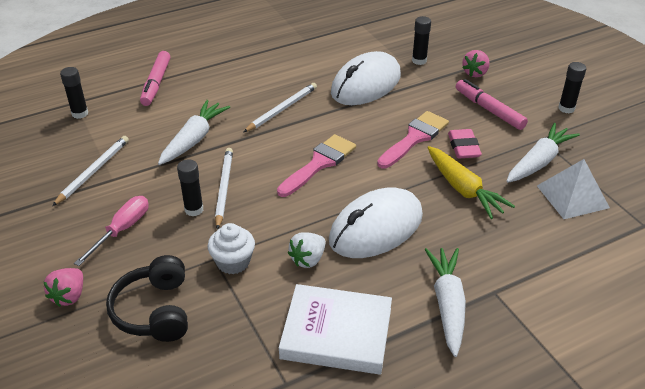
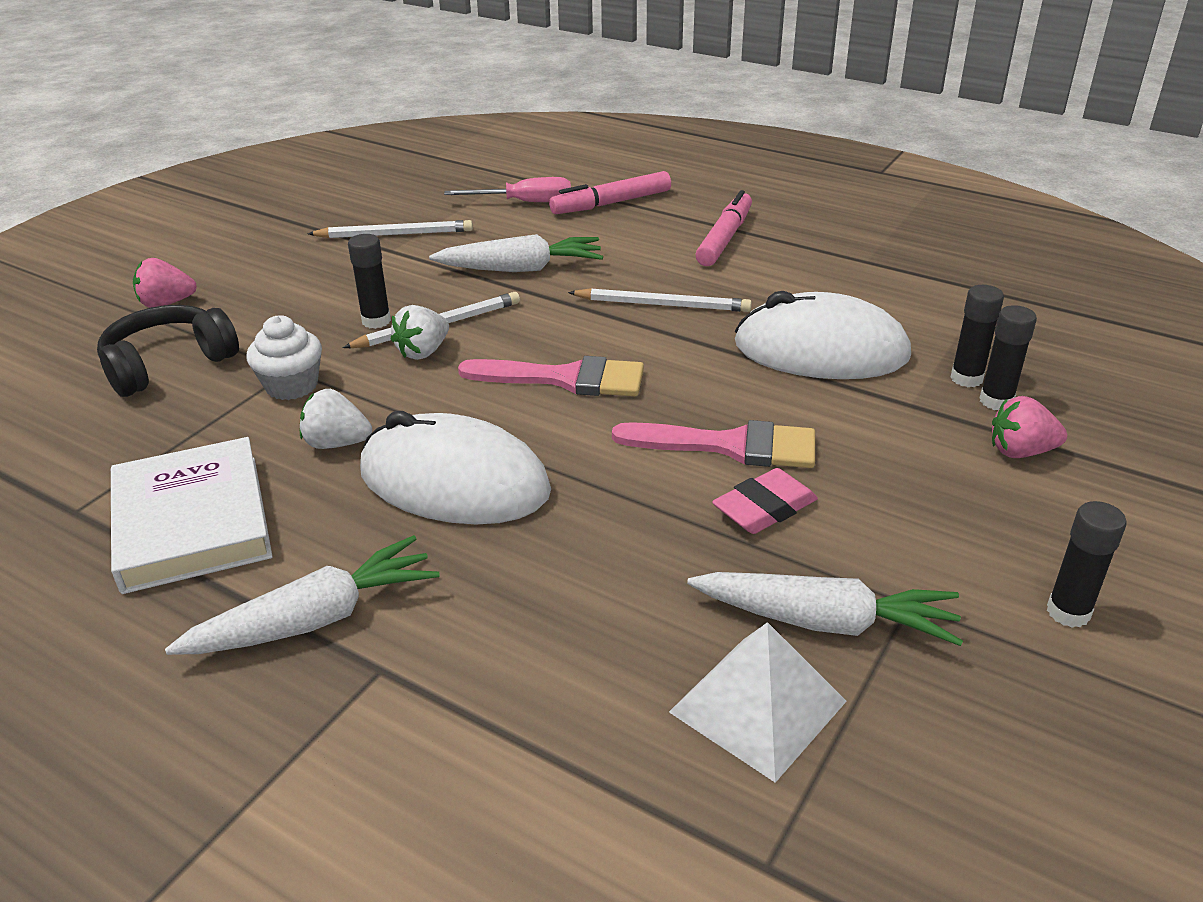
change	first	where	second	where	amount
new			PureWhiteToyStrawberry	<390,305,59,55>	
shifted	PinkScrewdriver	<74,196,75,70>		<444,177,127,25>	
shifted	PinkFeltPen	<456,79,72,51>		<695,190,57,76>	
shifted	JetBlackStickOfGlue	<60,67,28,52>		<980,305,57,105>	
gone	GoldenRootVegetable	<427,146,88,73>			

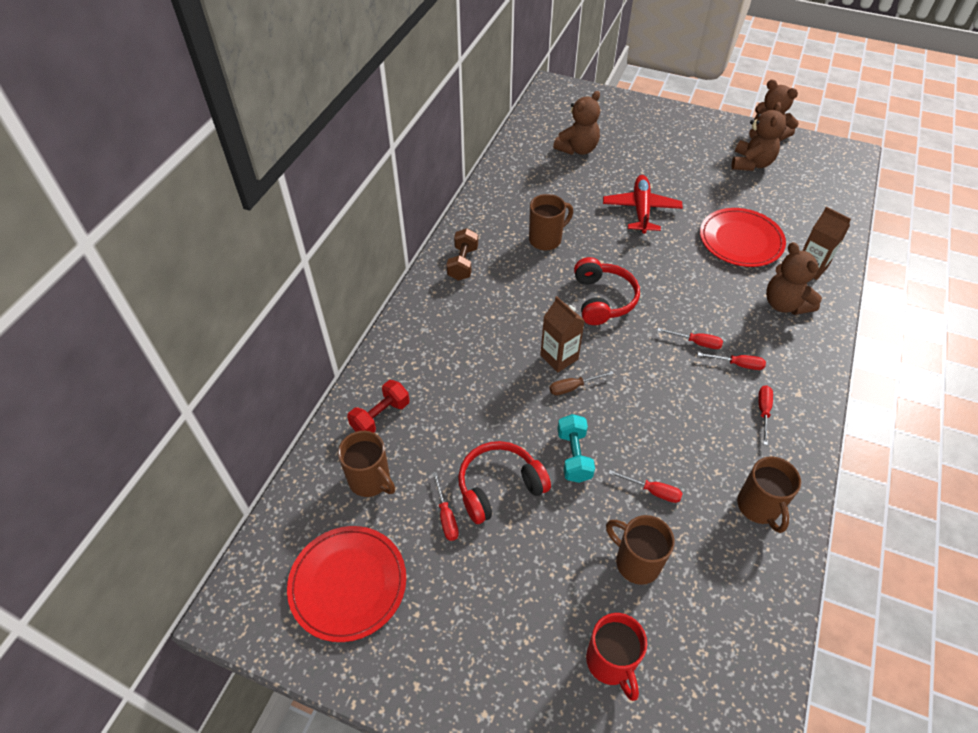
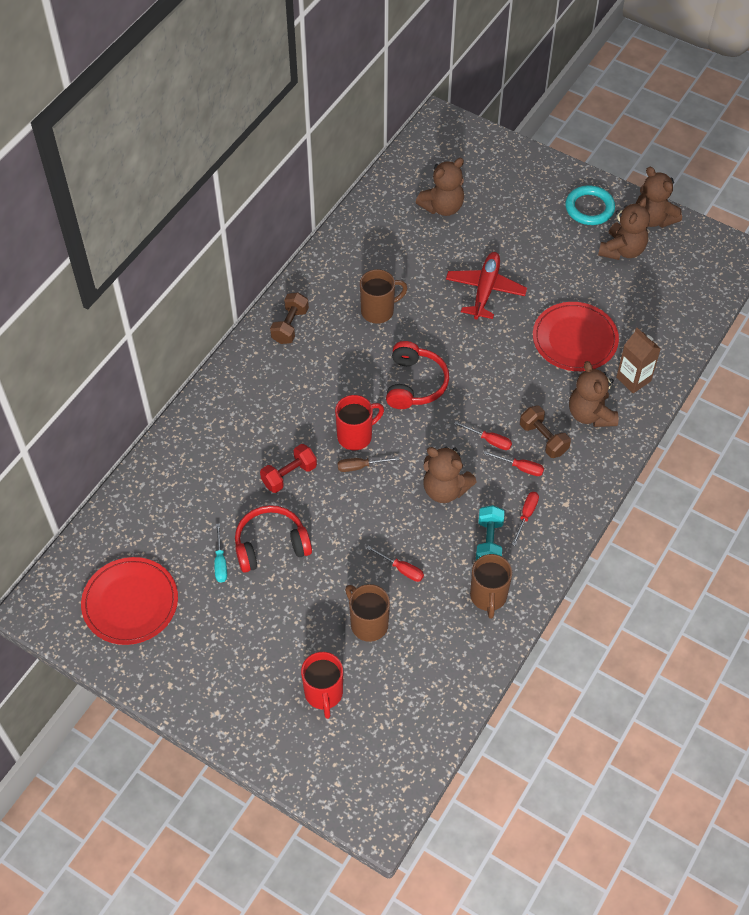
change	first	where	second	where	amount
repainted	ScarletScrewdriver	<432,472,27,69>	TealScrewdriver	<214,524,13,59>	
shifted	ScarletHandWeight	<347,380,63,53>		<260,444,57,49>	
swapped	BrownMilkCarton	<540,296,45,76>	ScarletTeaMug	<335,395,49,55>	
new			BrownTeddy	<423,447,54,56>	
shifted	TealHandWeight	<557,414,38,69>		<476,505,29,55>	
new			BrownHandWeight	<520,406,51,52>	
new			TealHoop	<565,185,50,40>	
gone	BrownTeaMug	<338,431,57,66>			

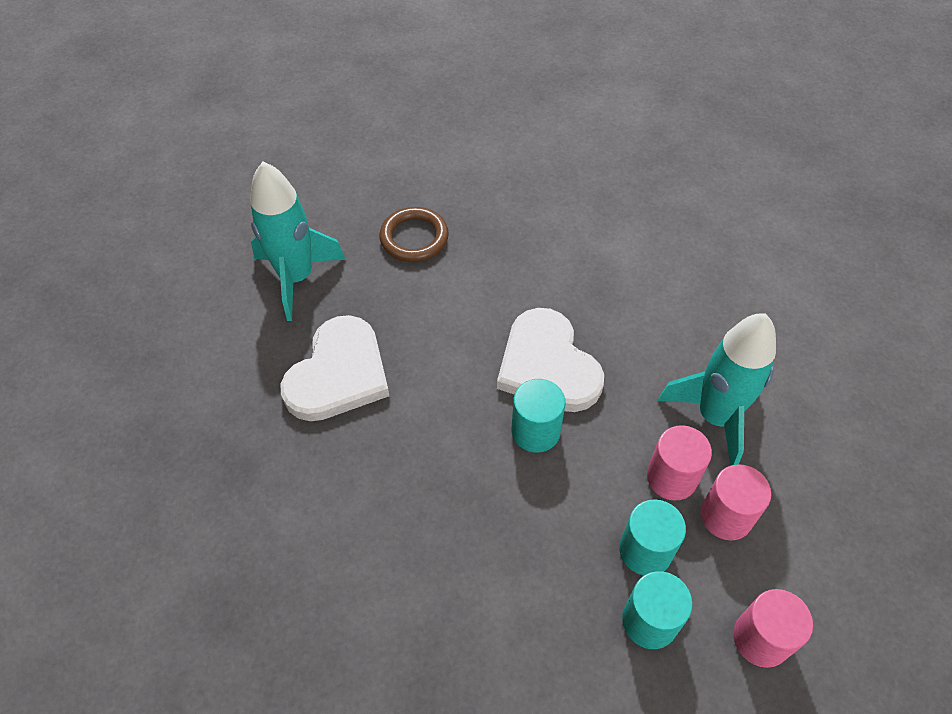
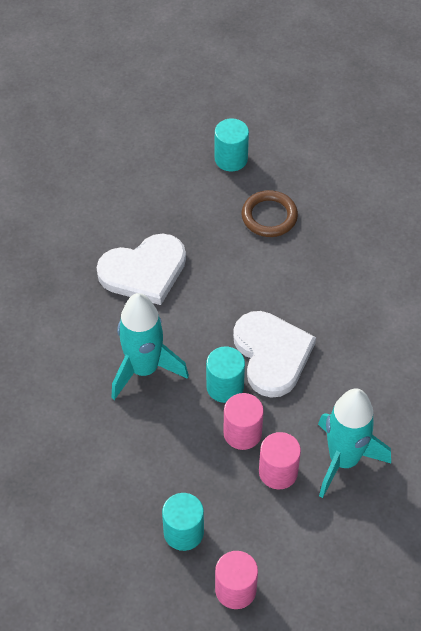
change	first	where	second	where	amount
shifted	TealSpaceship	<250,162,96,159>		<111,293,78,107>	
shifted	TealSolidCylinder	<619,499,67,77>		<215,118,34,53>	
shifted	PinkSolidCylinder	<701,464,70,76>		<223,393,41,57>	
rotated	PureWhiteHeart	<497,308,107,104>		<233,311,83,87>	150 degrees clockwise

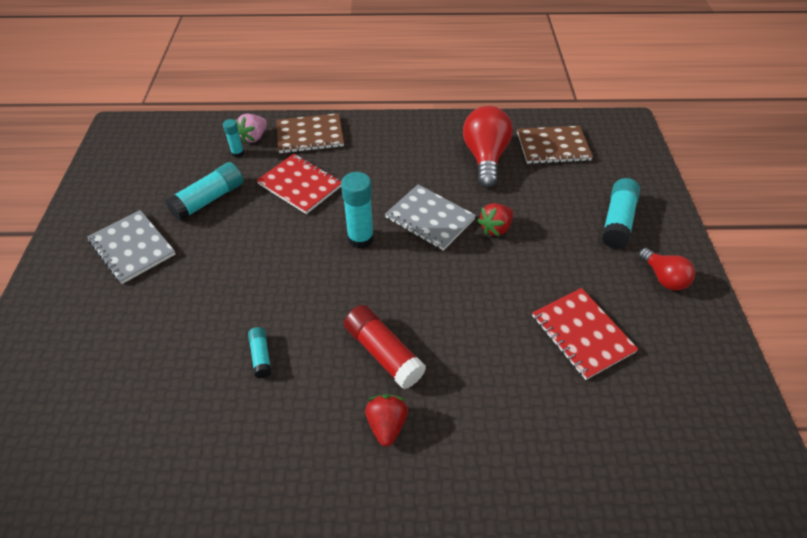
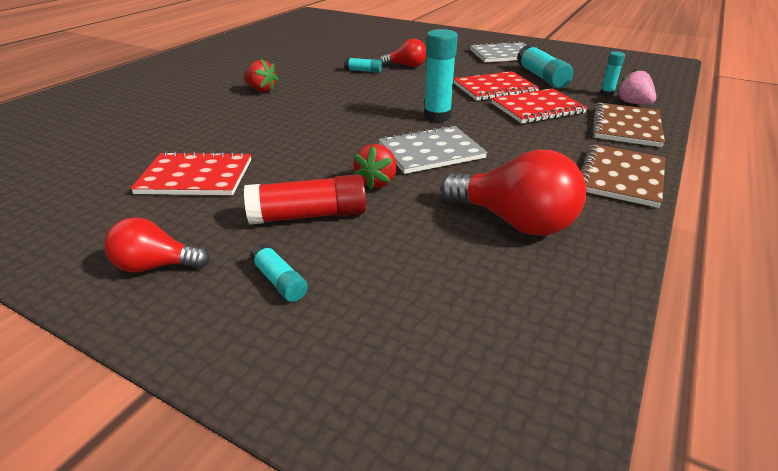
change	first	where	second	where	amount
shifted	ScarletStickOfGlue	<344,305,82,84>		<244,174,122,51>	
scaled	TealStickOfGlue	<602,178,38,71>		<250,244,58,58>	x0.55
rotated	ScarletToyStrawberry	<477,203,36,34>		<353,144,44,46>	150 degrees counterclockwise
new			ScarletLightbulb	<380,38,47,29>	
new			ScarletNotepad	<453,71,87,30>	
shifted	BrownNotepad	<517,126,76,38>		<581,144,84,64>	

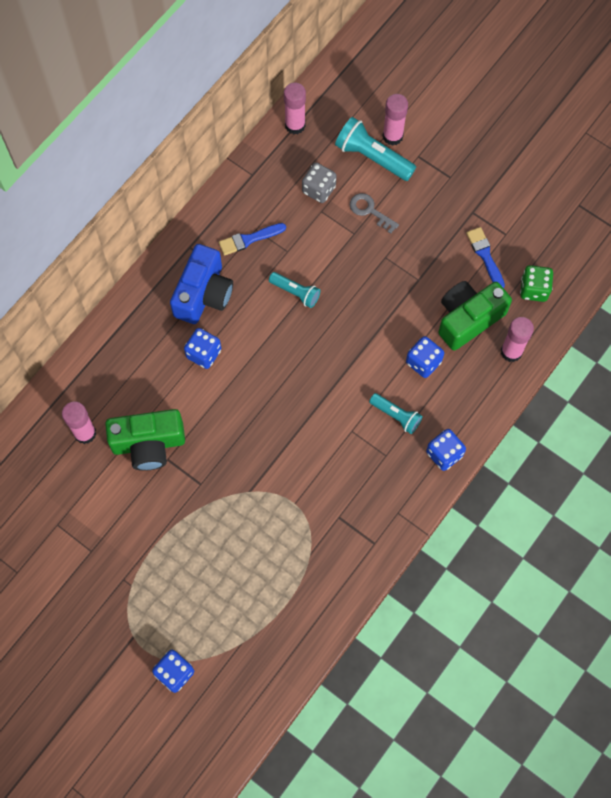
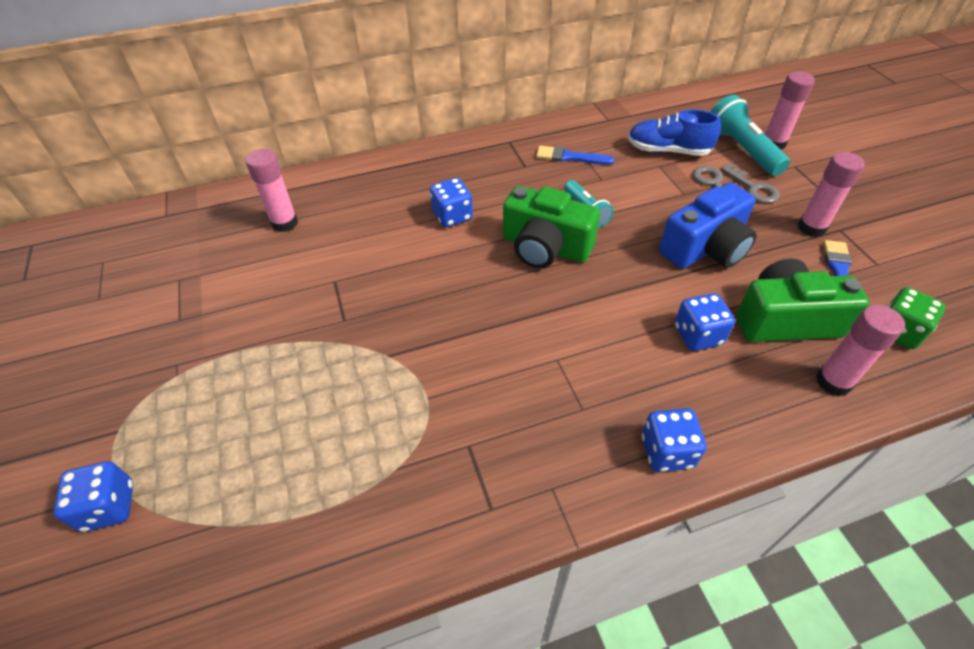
change	first	where	second	where	amount
shifted	EmeraldPhotoCamera	<105,409,80,62>		<503,186,97,82>	
swapped	AshGreyGameDie	<302,163,34,40>	CobaltShoe	<628,110,93,46>	
shifted	CobaltPhotoCamera	<170,244,63,80>		<659,183,98,86>	
new			AshGreyKey	<721,163,59,40>	
shifted	PinkStickOfGlue	<284,83,22,51>		<798,152,67,85>	
gone	TealTorch	<369,393,53,41>			

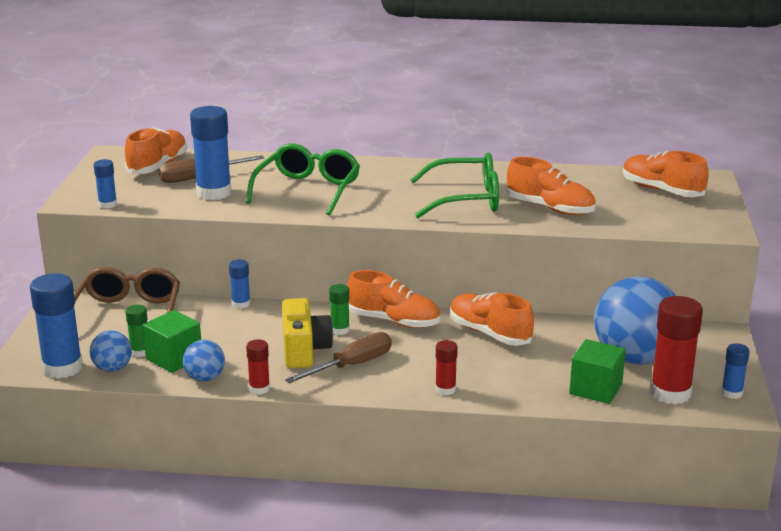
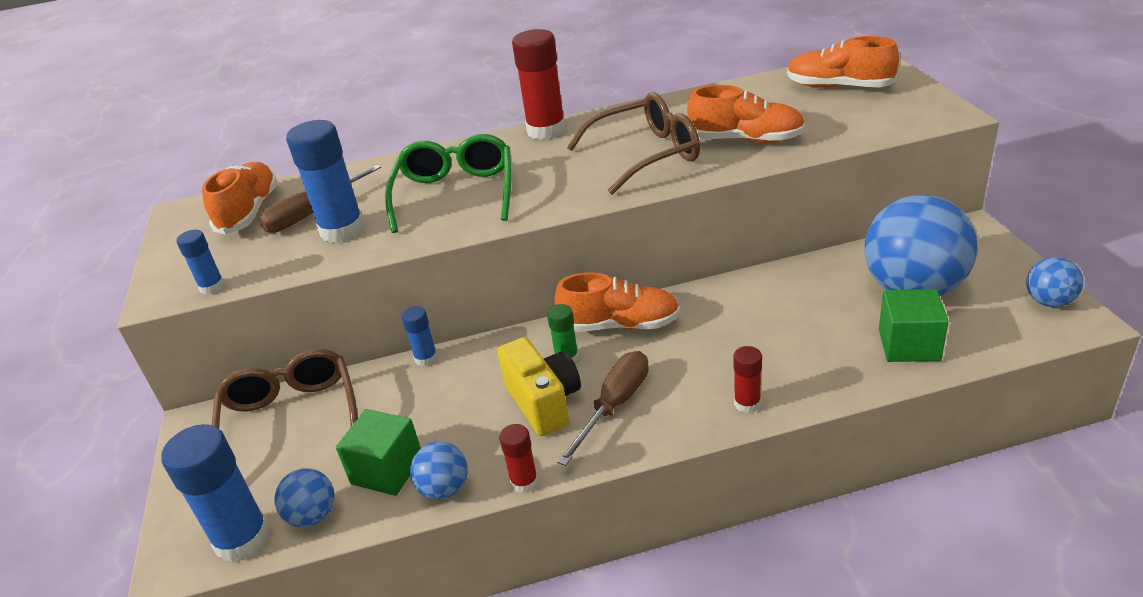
change	first	where	second	where	amount
shifted	ScarletStickOfGlue	<650,296,53,109>		<512,29,54,111>	
repainted	EmeraldSpectacles	<410,152,89,66>	BrownSpectacles	<567,92,133,103>	
swapped	CobaltStickOfGlue	<721,343,29,56>	CobaltBall	<1026,257,58,50>	
gone	EmeraldStickOfGlue	<126,305,21,52>			
gone	BrightOrangeShoe	<450,293,84,53>			

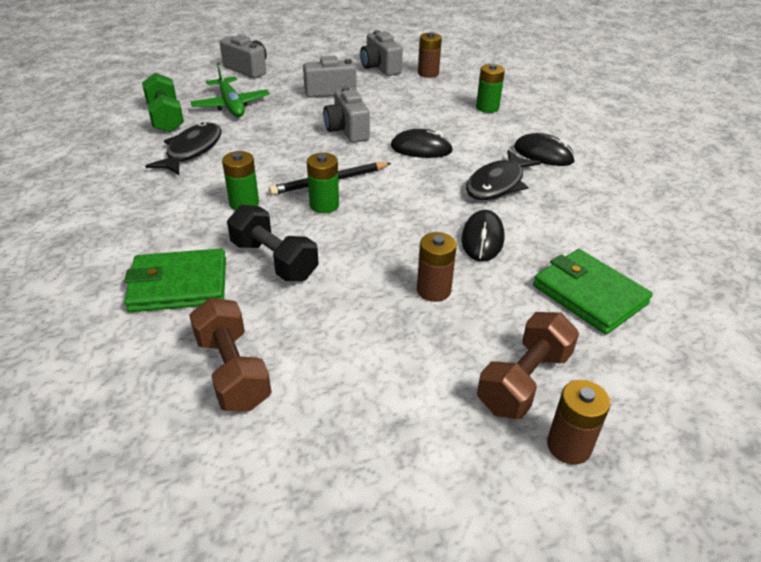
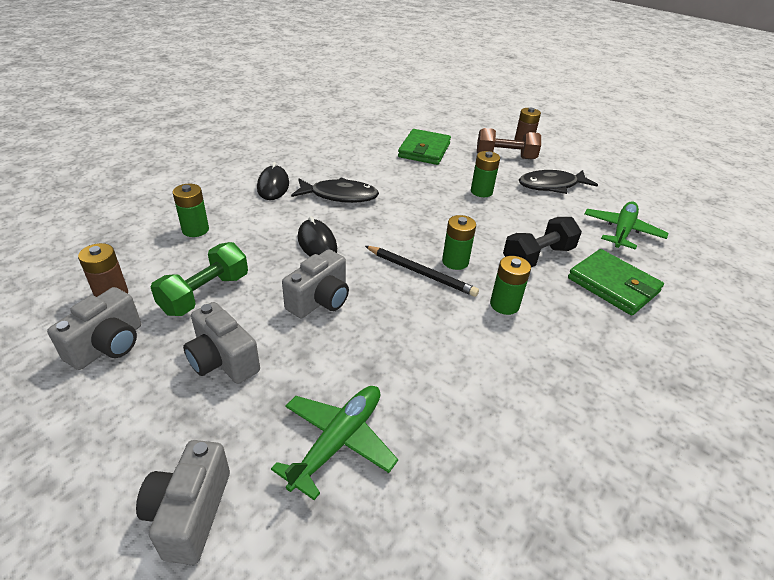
change	first	where	second	where	amount
shifted	EmeraldHandWeight	<142,73,42,59>		<151,242,97,74>	
repainted	BrownPowerCell	<417,232,40,70>	EmeraldPowerCell	<471,151,29,46>	
rotated	JetBlackHandWeight	<227,205,92,76>		<503,217,79,50>	45 degrees clockwise
shifted	JetBlackFish	<145,123,76,52>		<519,170,79,24>	
swapped	BrownHandWeight	<189,298,82,113>	EmeraldToyPlane	<585,201,83,49>	
gone	JetBlackComputerMouse	<461,210,43,52>			

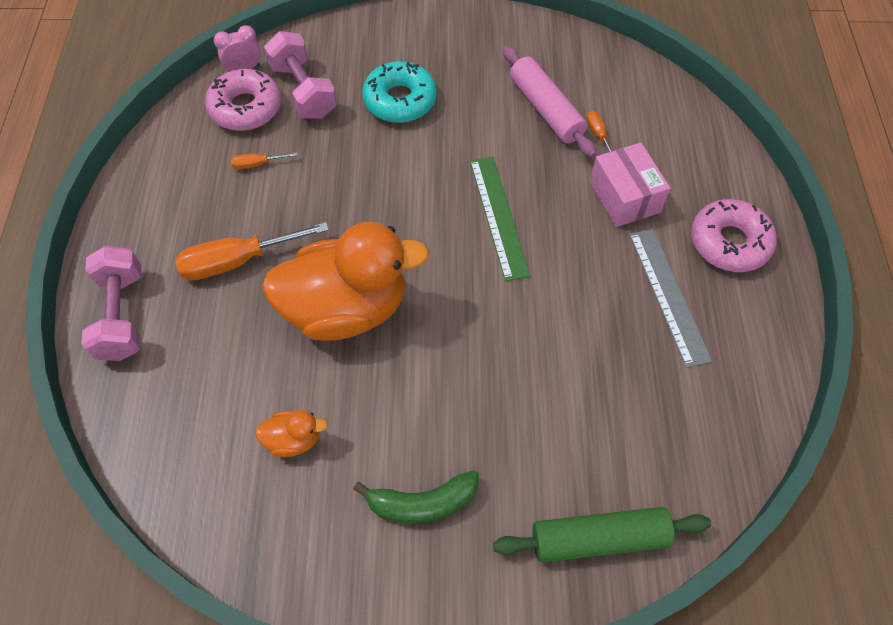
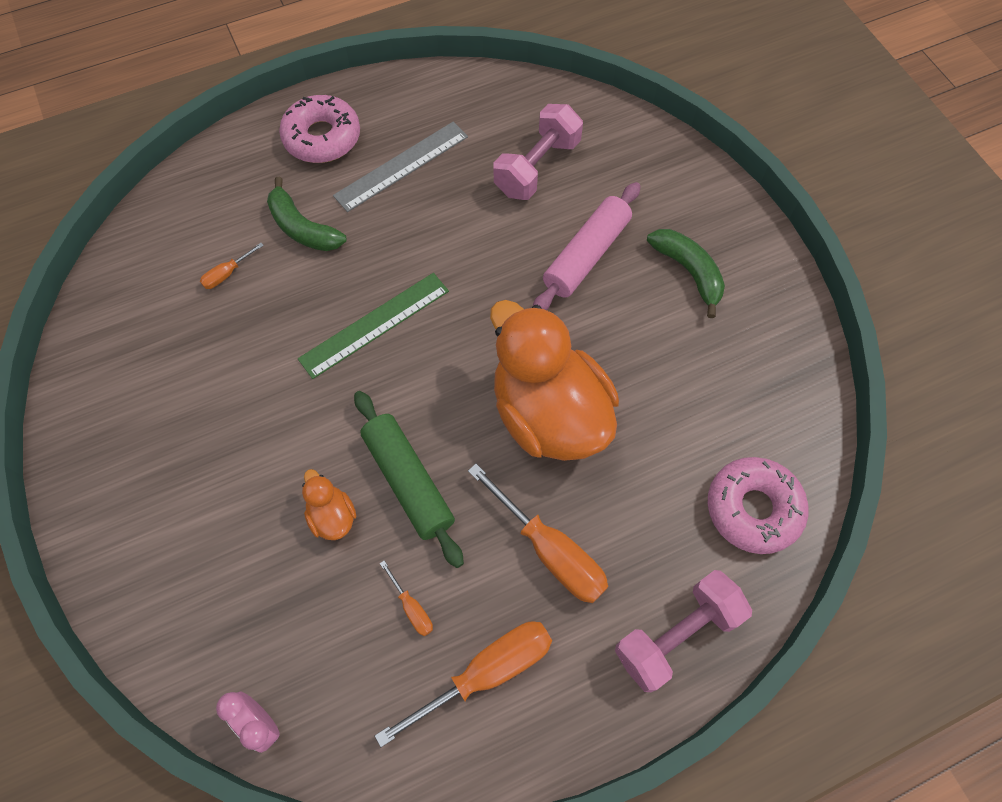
change	first	where	second	where	amount
swapped	PinkParcel	<590,143,80,84>	EmeraldBananaFruit	<267,177,80,74>	
shifted	BrightOrangeRubberDuck	<255,410,73,47>		<302,469,54,71>	
shifted	EmeraldDoughRoller	<493,507,218,56>		<354,391,110,177>	
new			BrightOrangeScrewdriver	<375,621,177,126>	
shifted	PinkHandWeight	<264,31,73,88>		<493,104,90,96>	
shifted	PinkDoughRoller	<503,46,93,111>		<533,182,107,128>	
shifted	PinkDonut	<205,69,76,62>		<708,457,100,97>	
gone	TealDonut	<362,61,75,62>			

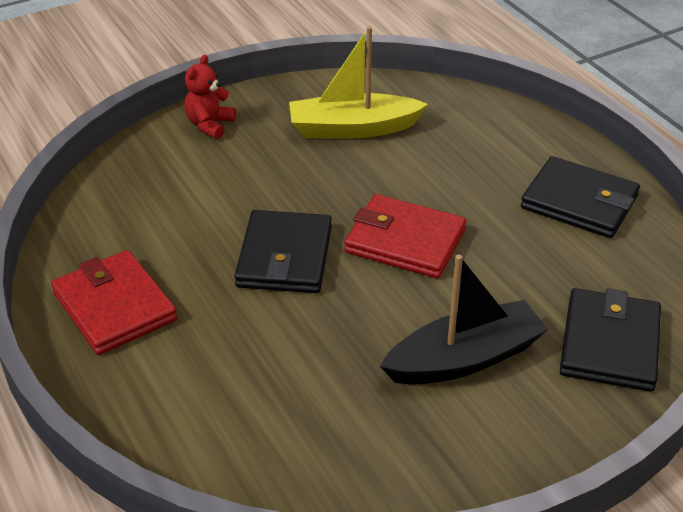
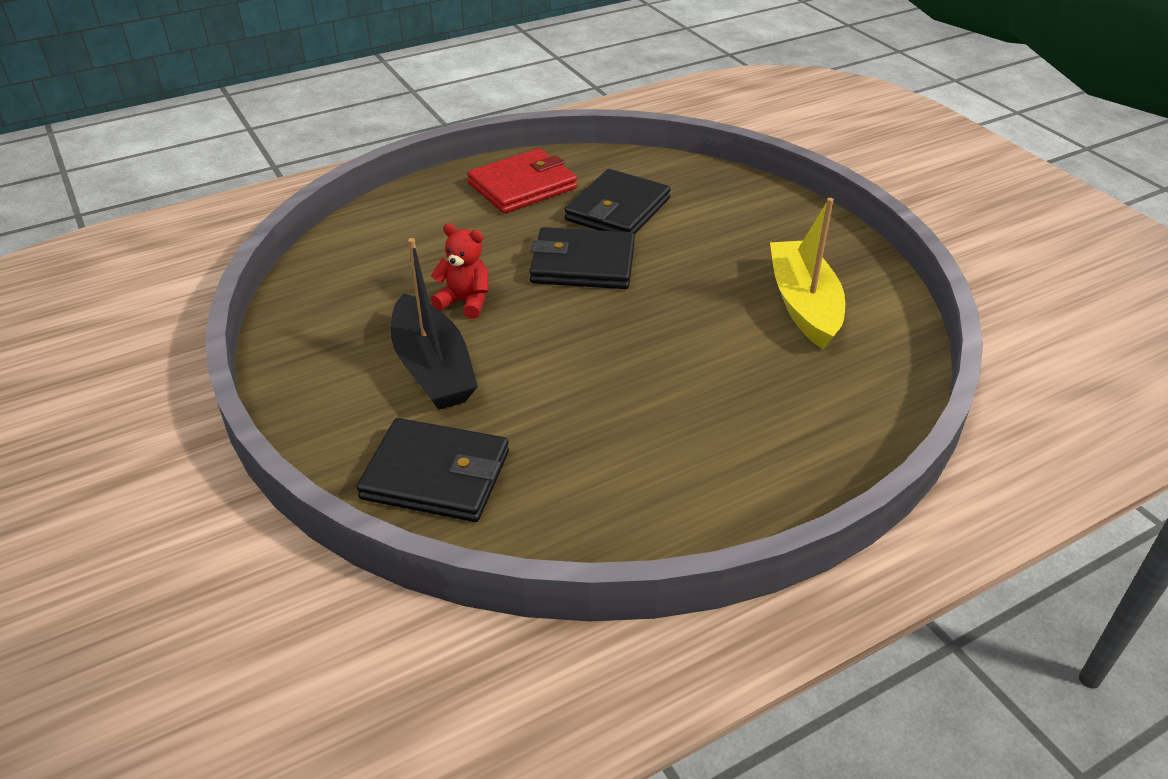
change	first	where	second	where	amount
shifted	ScarletTeddy	<184,55,52,84>		<431,223,57,96>	
shifted	JetBlackWallet	<521,156,119,82>		<564,169,107,66>	
gone	ScarletWallet	<344,194,122,84>			

